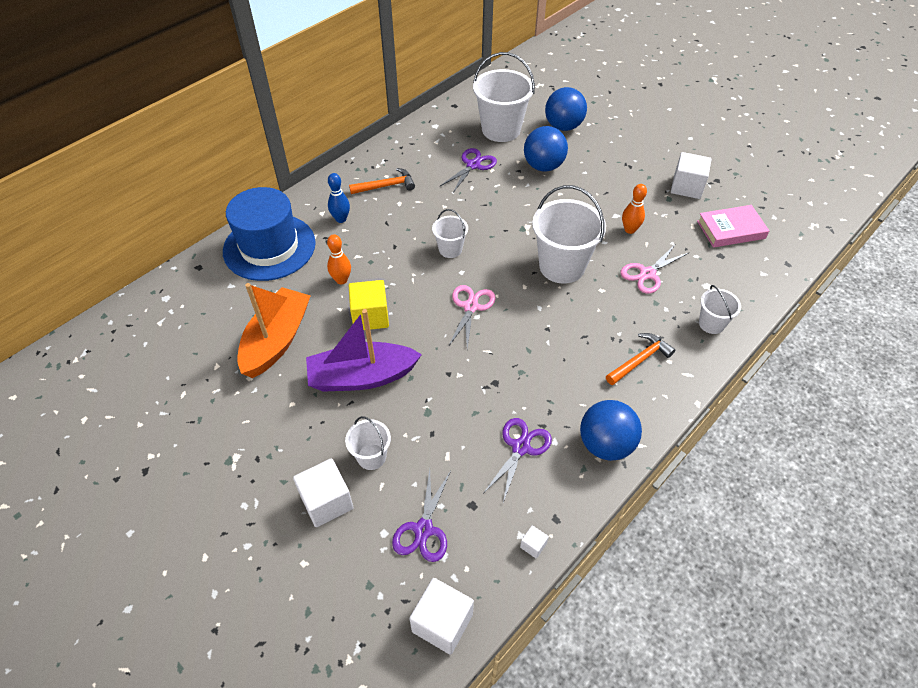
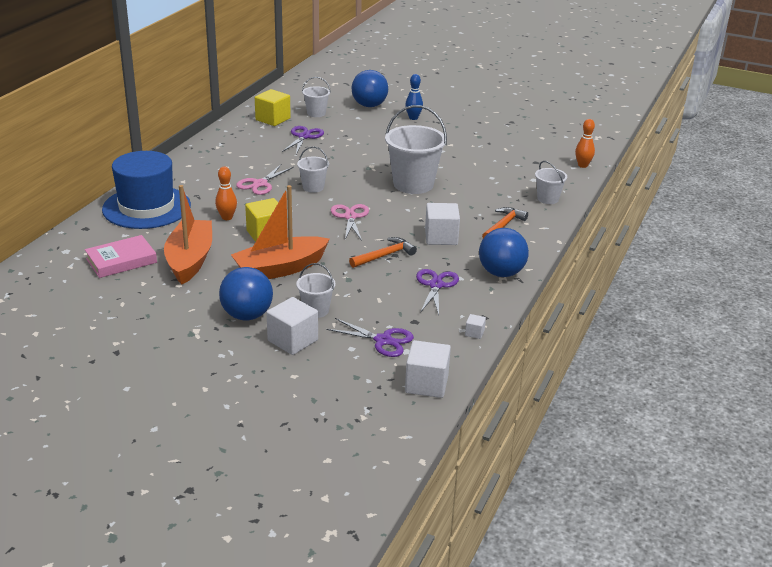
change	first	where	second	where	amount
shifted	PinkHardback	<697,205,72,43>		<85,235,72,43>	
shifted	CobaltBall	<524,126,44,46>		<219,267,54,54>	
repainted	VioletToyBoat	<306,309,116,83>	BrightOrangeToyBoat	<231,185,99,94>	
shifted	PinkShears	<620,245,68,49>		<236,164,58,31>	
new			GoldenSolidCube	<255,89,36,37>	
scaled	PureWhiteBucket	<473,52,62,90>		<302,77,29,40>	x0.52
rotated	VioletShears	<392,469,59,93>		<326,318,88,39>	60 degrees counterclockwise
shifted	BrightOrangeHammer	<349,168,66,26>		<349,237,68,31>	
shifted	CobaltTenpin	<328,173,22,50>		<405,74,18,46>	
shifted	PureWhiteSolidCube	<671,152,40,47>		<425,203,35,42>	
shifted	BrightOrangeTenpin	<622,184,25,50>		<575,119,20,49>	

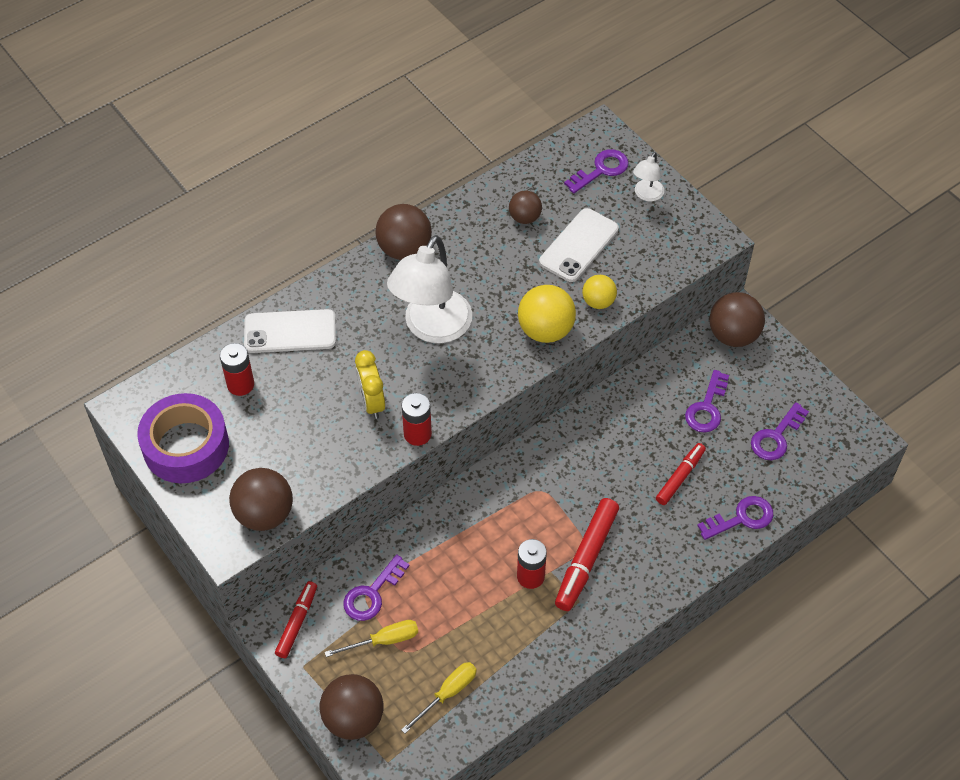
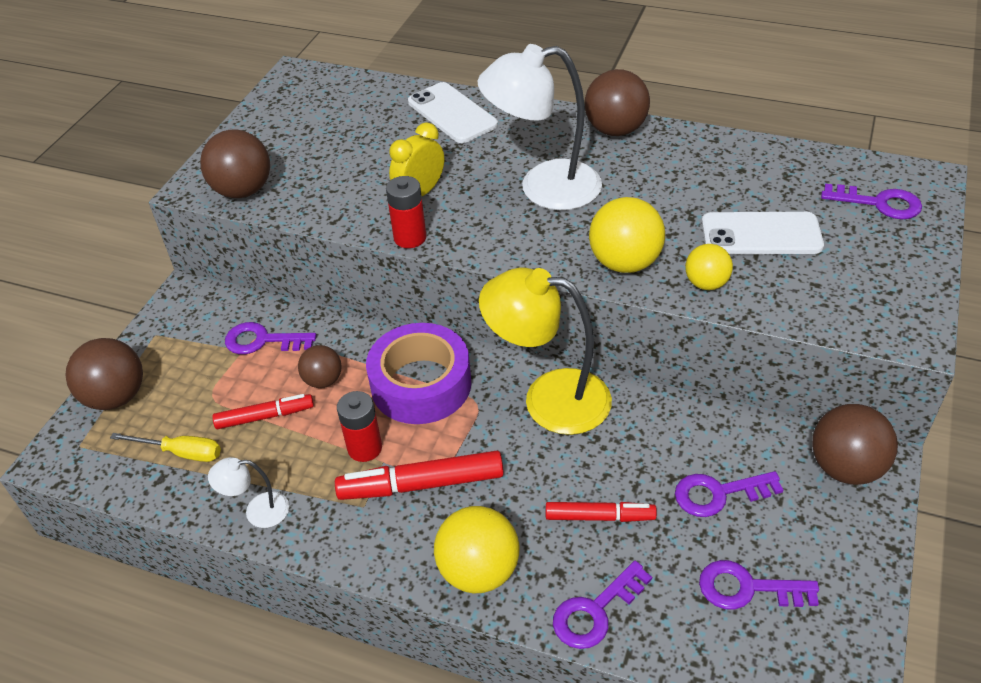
change	first	where	second	where	amount
shifted	PureWhiteLamp	<633,152,31,50>		<208,457,81,71>	
shifted	ScarletFeltPen	<275,581,42,77>		<212,394,102,35>	
shifted	BrownBall	<509,191,33,33>		<298,345,44,43>	
shifted	VioletRollOfTape	<137,393,92,90>		<366,323,105,101>	
new			GoldenBall	<434,506,85,88>	
new			GoldenLamp	<479,268,133,167>	
rotated	VioletKey	<697,496,76,44>		<553,561,99,88>	105 degrees clockwise
gone	ScarletPowerCell	<220,343,34,53>			
gone	GoldenScrewdriver	<325,620,93,37>			

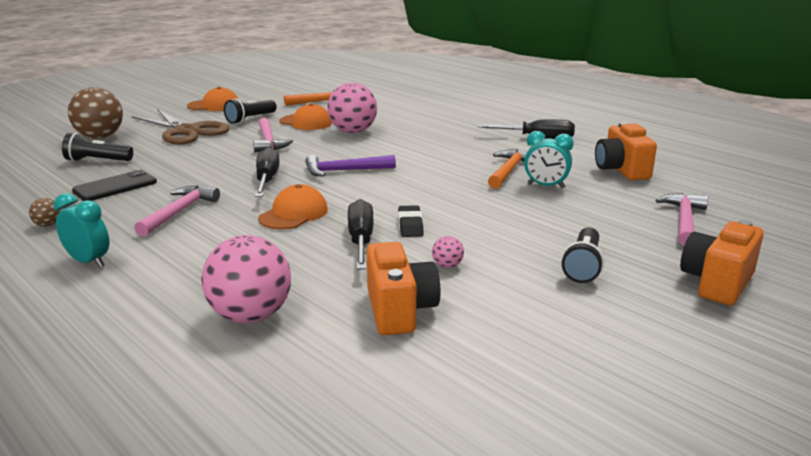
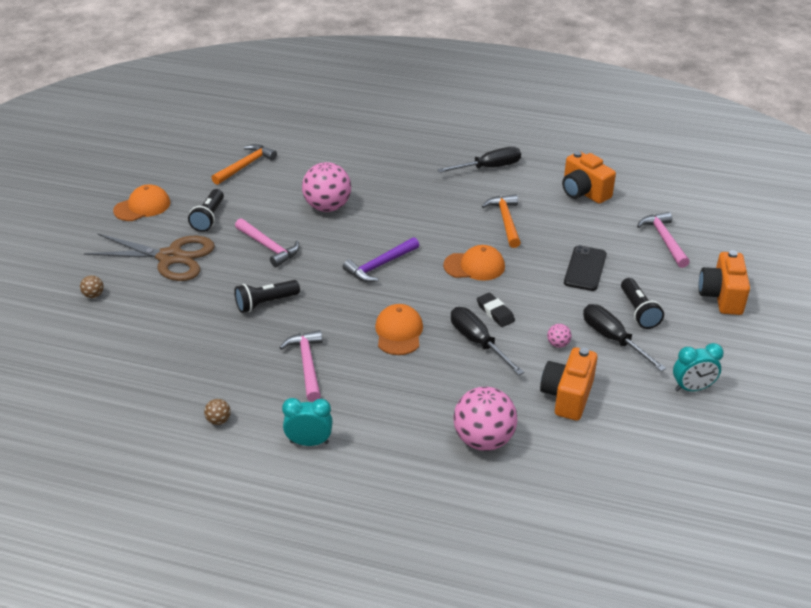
change	first	where	second	where	amount
scaled	BrownBall	<68,87,55,52>		<80,275,24,23>	x0.42
shifted	JetBlackTorch	<62,132,71,30>		<234,280,66,33>	
shifted	BrightOrangePeakedCap	<280,103,52,27>		<443,245,62,36>	
rotated	BrightOrangePhotoCamera	<367,242,73,93>		<540,347,58,74>	120 degrees counterclockwise
shifted	JetBlackPhone	<72,169,85,32>		<564,245,43,46>	
shifted	JetBlackScrewdriver	<255,147,25,50>		<583,304,84,68>	
shifted	TealClock	<524,131,50,57>		<673,343,51,48>	

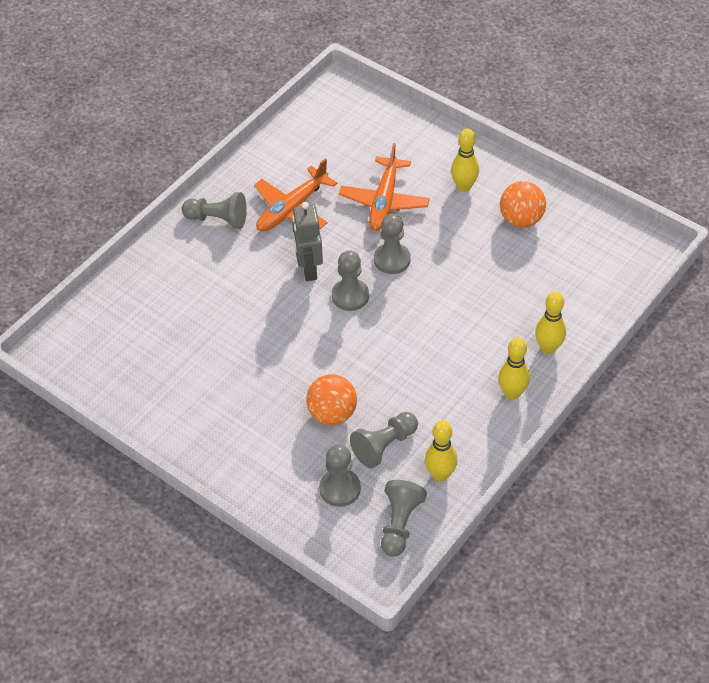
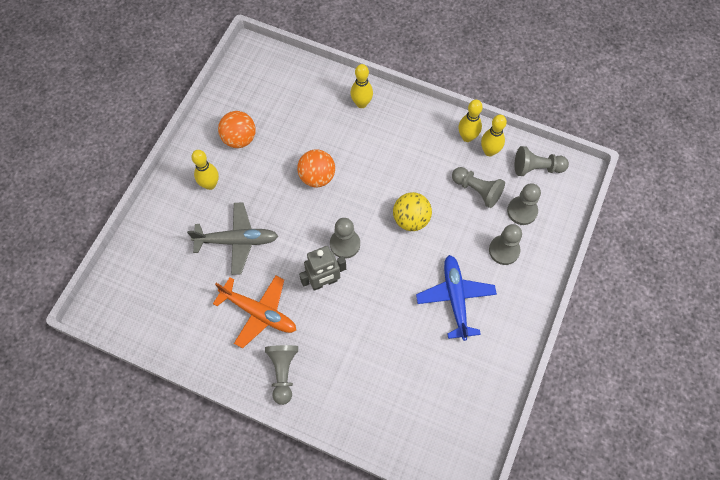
change	first	where	second	where	amount
repainted	BrightOrangeToyPlane	<339,143,91,88>	AshGreyToyPlane	<187,203,91,72>	
shifted	BrightOrangeBall	<306,374,51,51>		<297,149,38,38>	
new			GoldenBall	<393,192,39,39>	
new			CobaltToyPlane	<416,255,81,86>	
shifted	GoldenTenpin	<498,338,32,62>		<459,100,24,42>	
shifted	AshGreyGamePawn	<374,214,37,60>		<489,224,33,41>	

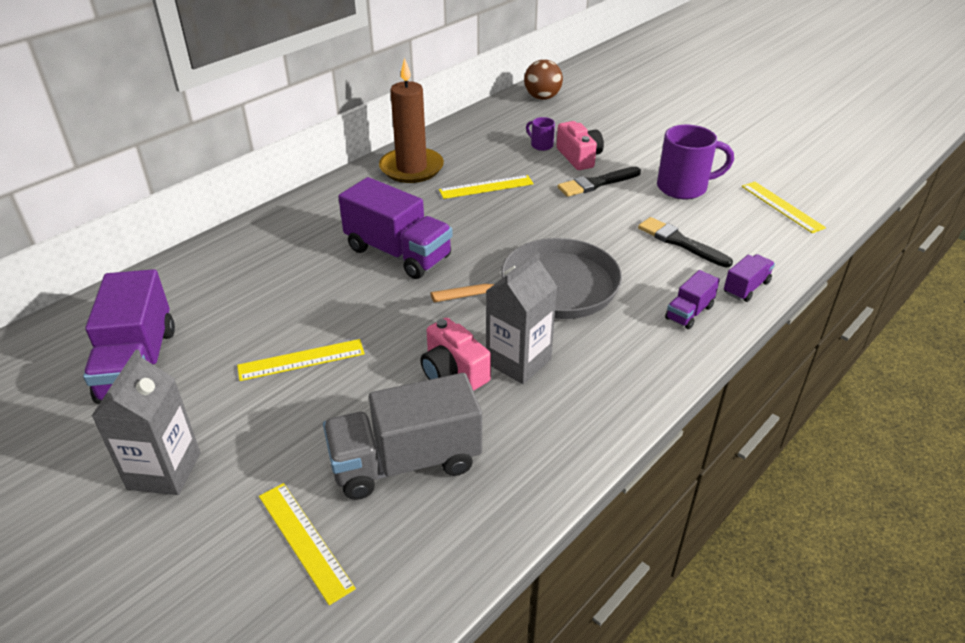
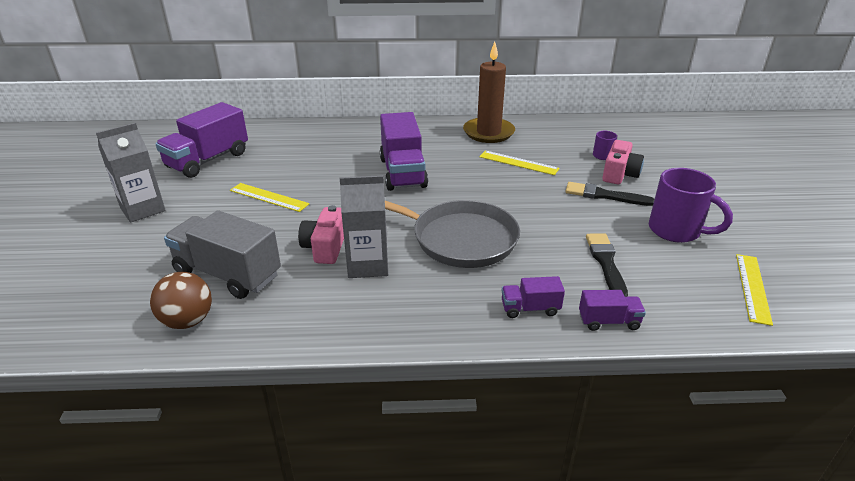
change	first	where	second	where	amount
shifted	BrownBall	<524,59,39,41>		<150,272,62,57>	
gone	GoldenMeasuringStick	<259,483,97,122>			

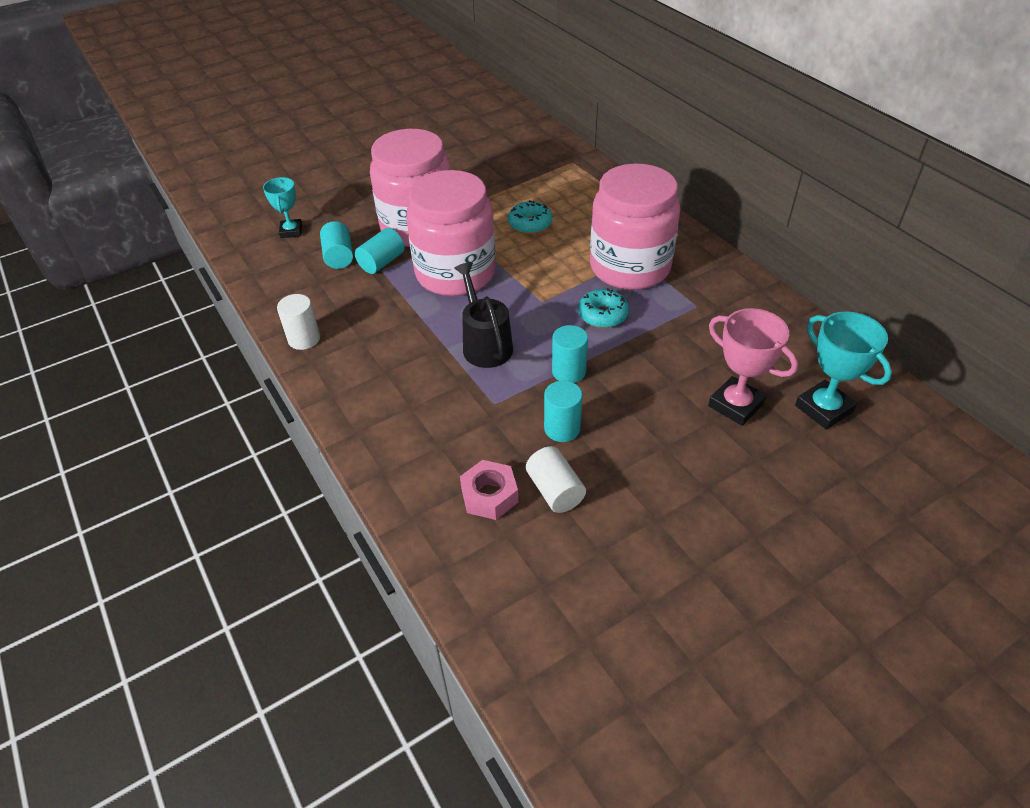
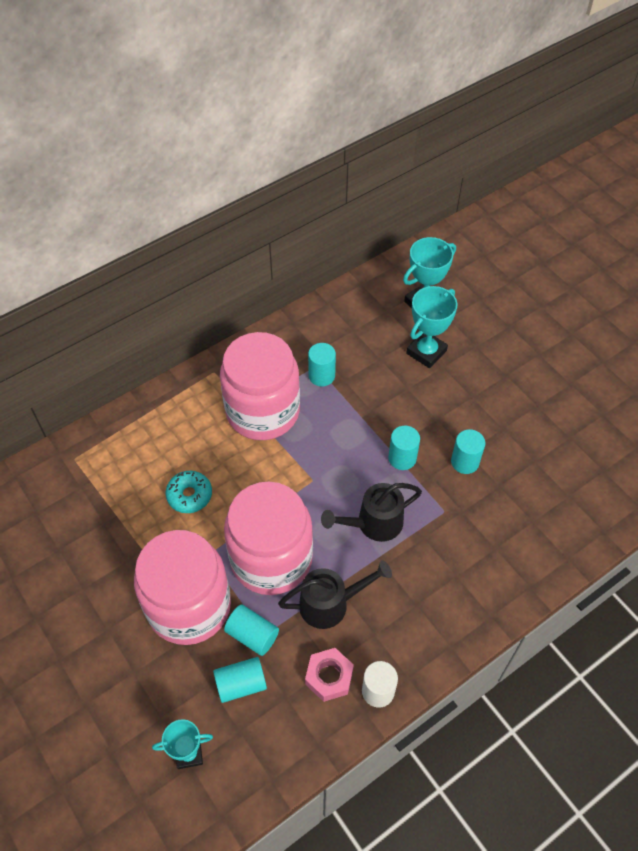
change	first	where	second	where	amount
new			JetBlackSprinklingCan	<278,560,114,69>	
shifted	PinkNut	<460,460,58,60>		<305,648,49,54>	
new			TealSolidCylinder	<308,343,28,43>	
repainted	PinkAwardCup	<708,308,90,118>	TealAwardCup	<406,286,51,82>	
gone	PureWhiteSolidCylinder	<526,446,60,67>			
gone	TealDonut	<578,288,51,40>			

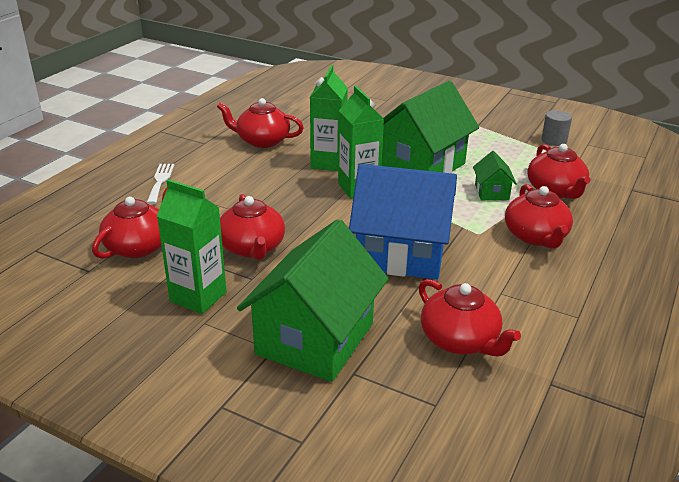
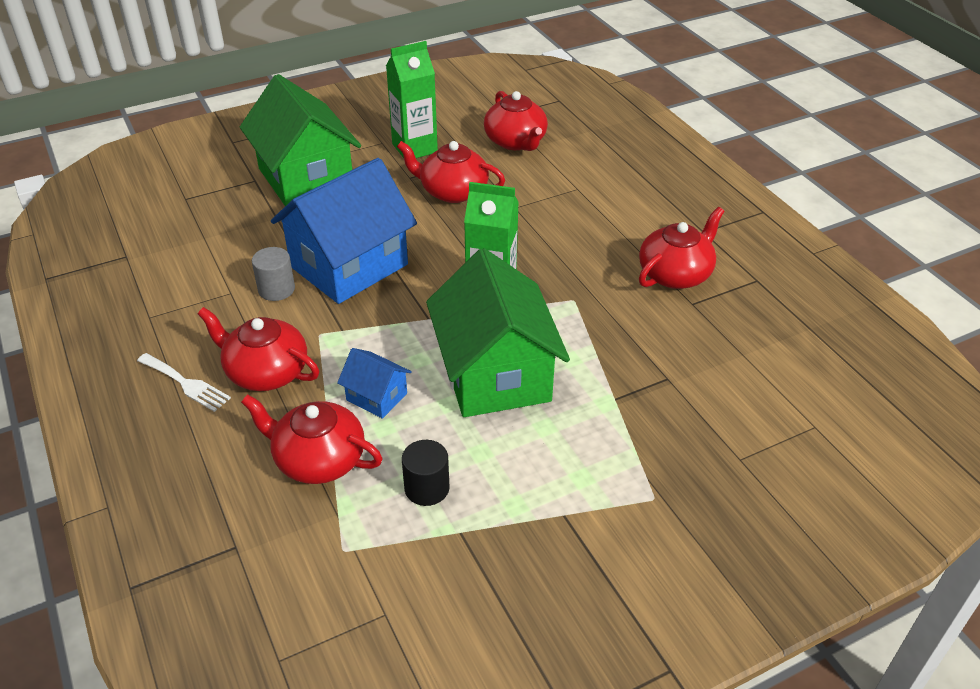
change	first	where	second	where	amount
shifted	PureWhiteFork	<147,164,27,40>		<137,353,94,59>	
shifted	AshGreySolidCylinder	<541,110,31,36>		<252,247,43,54>	
repainted	EmeraldHouse	<473,151,44,49>	CobaltHouse	<337,348,75,71>	
new			JetBlackSolidCylinder	<402,440,48,66>	
gone	EmeraldMilkCarton	<310,65,38,106>			
gone	ScarletChinaTeapot	<419,279,102,78>			

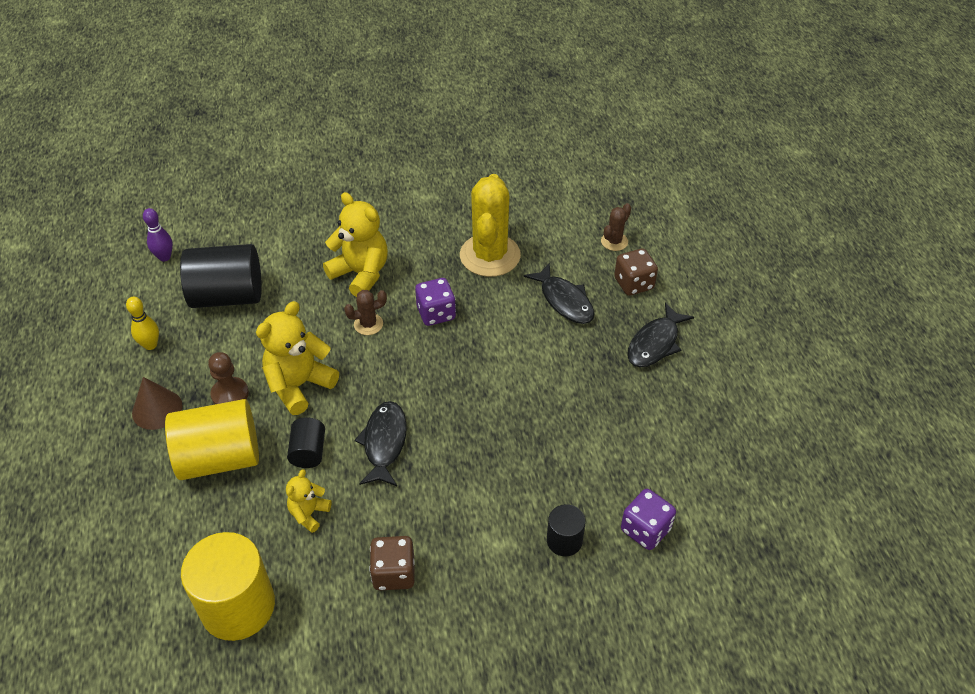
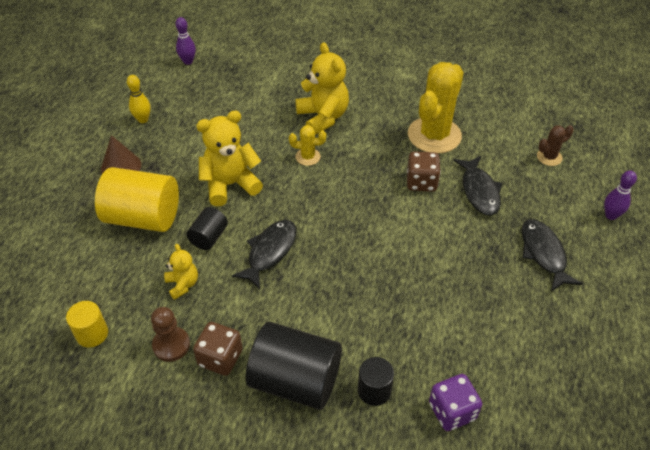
change	first	where	second	where	amount
scaled	GoldenSolidCylinder	<181,532,94,109>		<66,301,42,47>	x0.51
shifted	BrownGamePawn	<208,352,41,52>		<151,307,39,55>	
rotated	GoldenTeddy	<286,469,46,64>		<164,244,34,56>	105 degrees clockwise
shifted	JetBlackSolidCylinder	<180,244,82,64>		<246,322,96,88>	
repainted	BrownPricklyPlant	<344,290,43,45>	GoldenPricklyPlant	<289,125,37,41>	
shifted	BrownGameDie	<614,248,44,48>		<407,151,34,41>	
rotated	JetBlackFish	<627,303,67,64>		<522,219,60,72>	105 degrees clockwise
new			VioletTenpin	<604,170,33,50>	
gone	VioletGameDie	<415,278,41,48>			

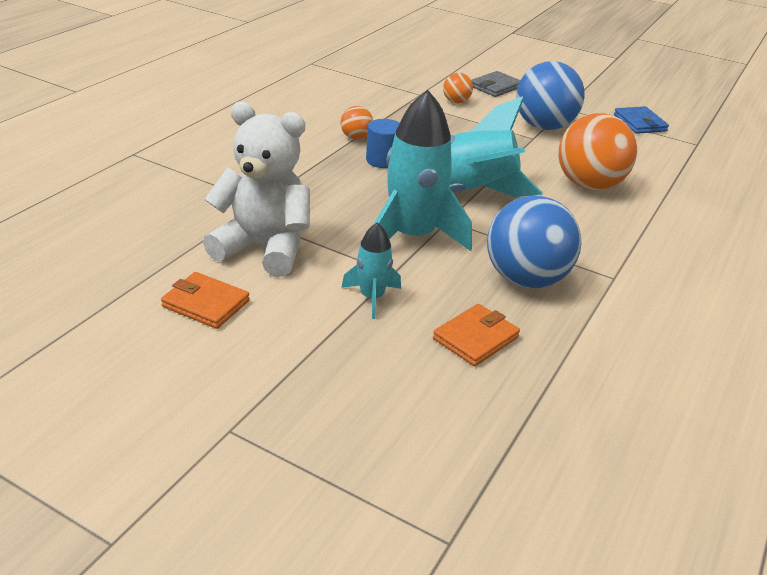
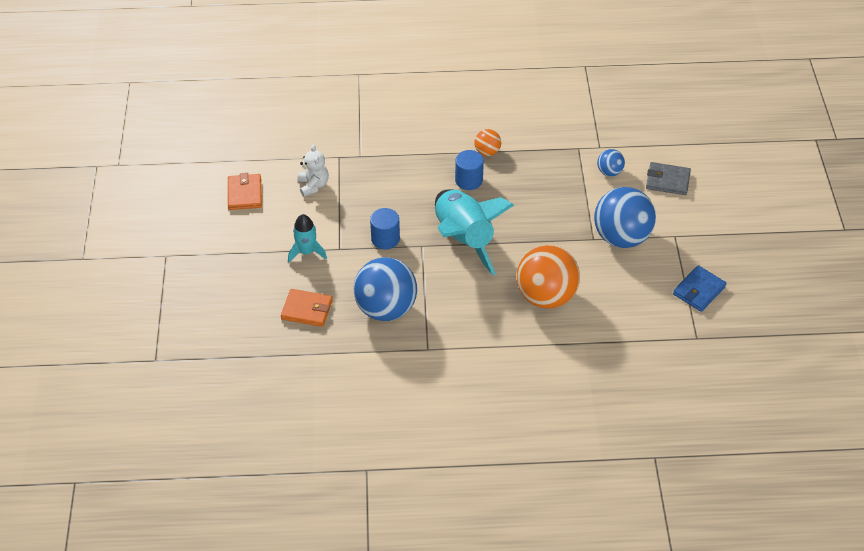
change	first	where	second	where	amount
scaled	PureWhiteTeddy	<203,102,107,175>		<297,144,32,53>	x0.50
swapped	TealSpaceship	<373,90,99,161>	CobaltSolidCylinder	<370,208,30,42>	
repainted	BrightOrangeBall	<443,73,30,30>	CobaltBall	<597,149,28,27>	

